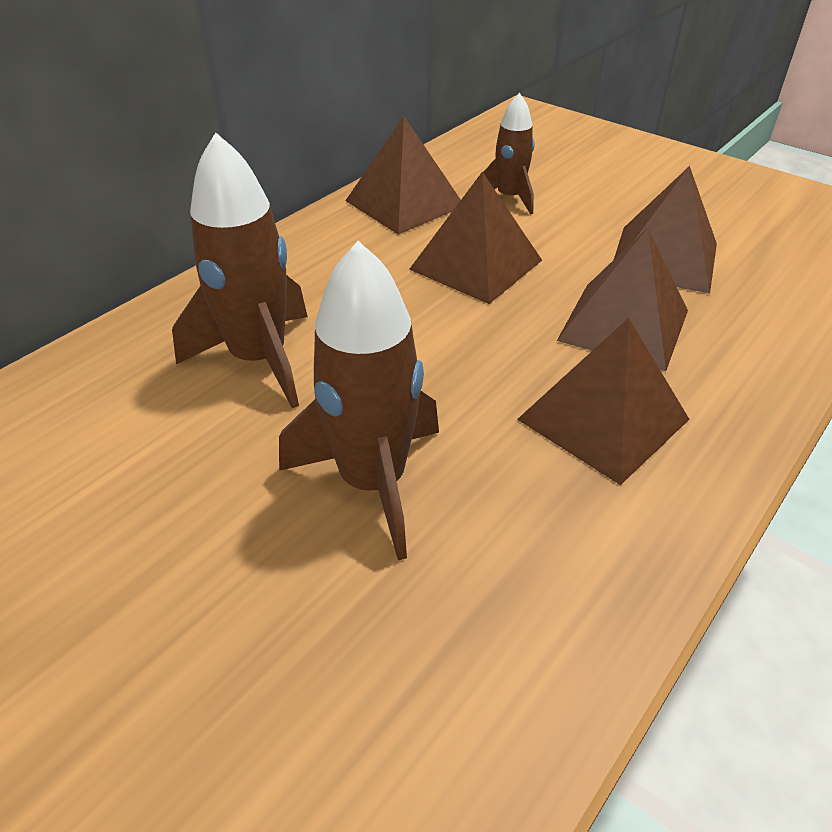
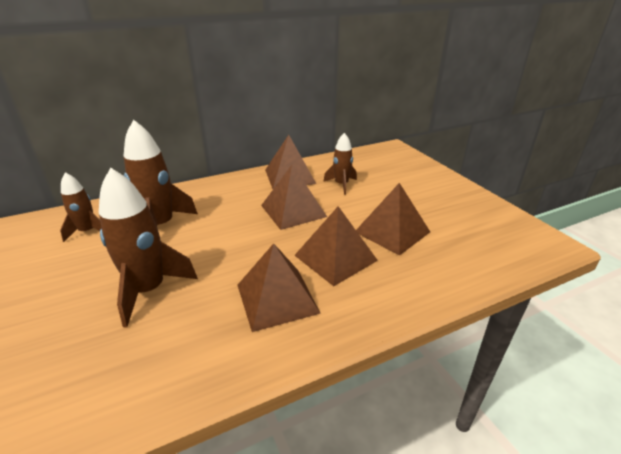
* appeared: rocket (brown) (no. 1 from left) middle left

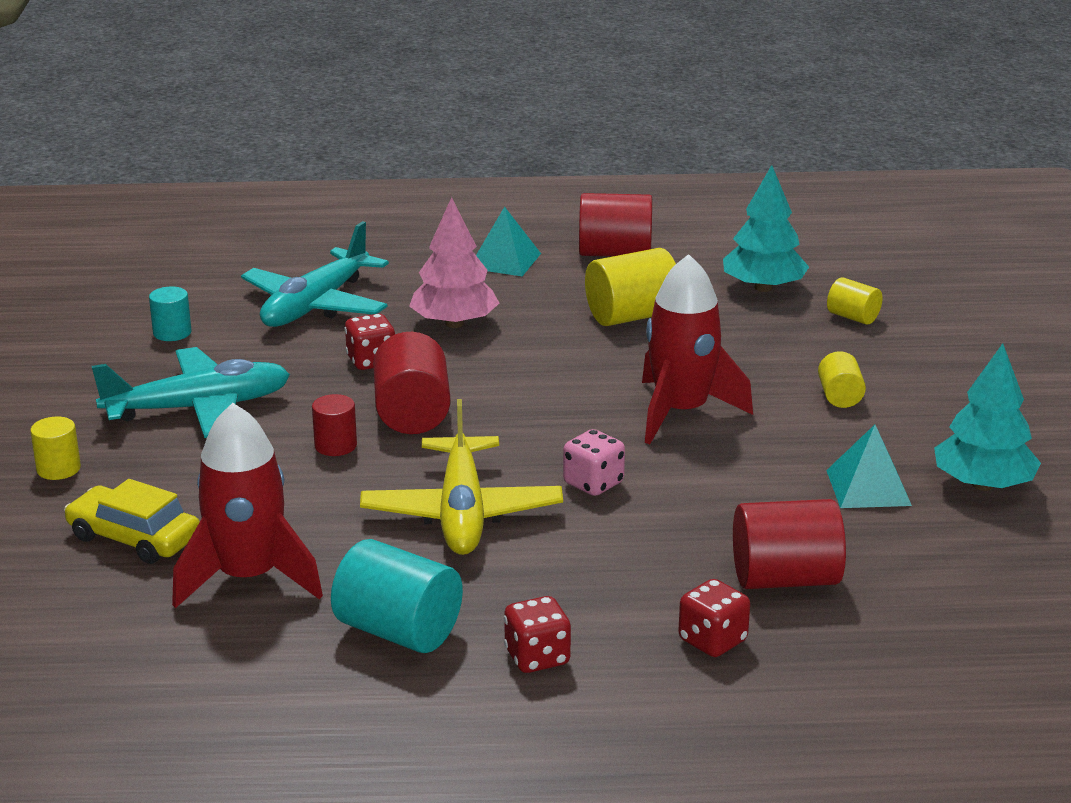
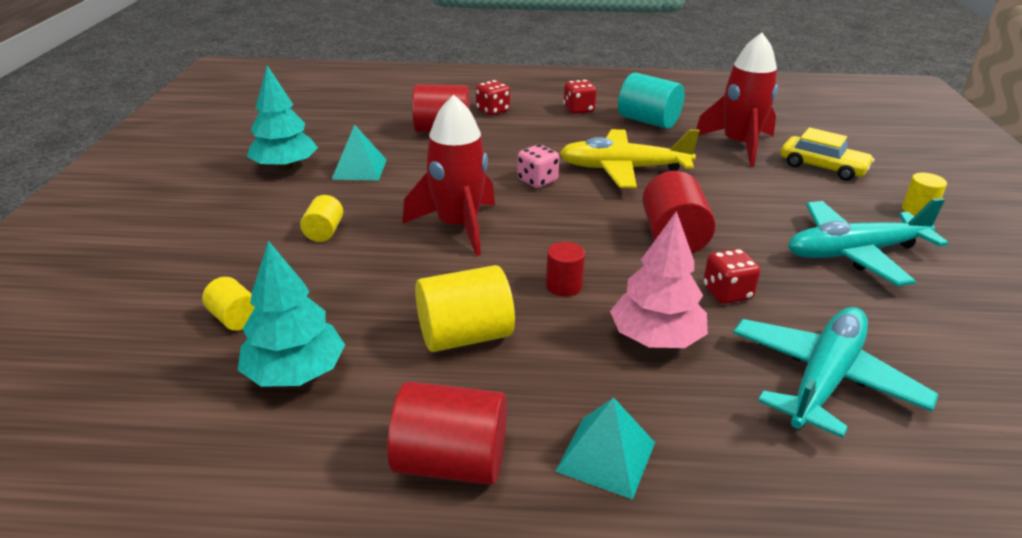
* missing: cylinder (turquoise) (no. 1 from left) middle left
* relocated: cylinder (red) (no. 1 from left in the first image) middle left to cylinder (red) (no. 3 from left) centre
* spun: plane (yellow) centre = top centre 90 degrees counterclockwise

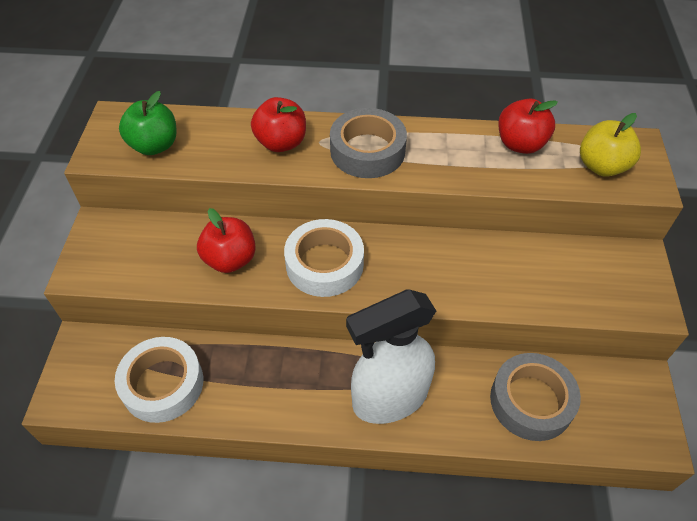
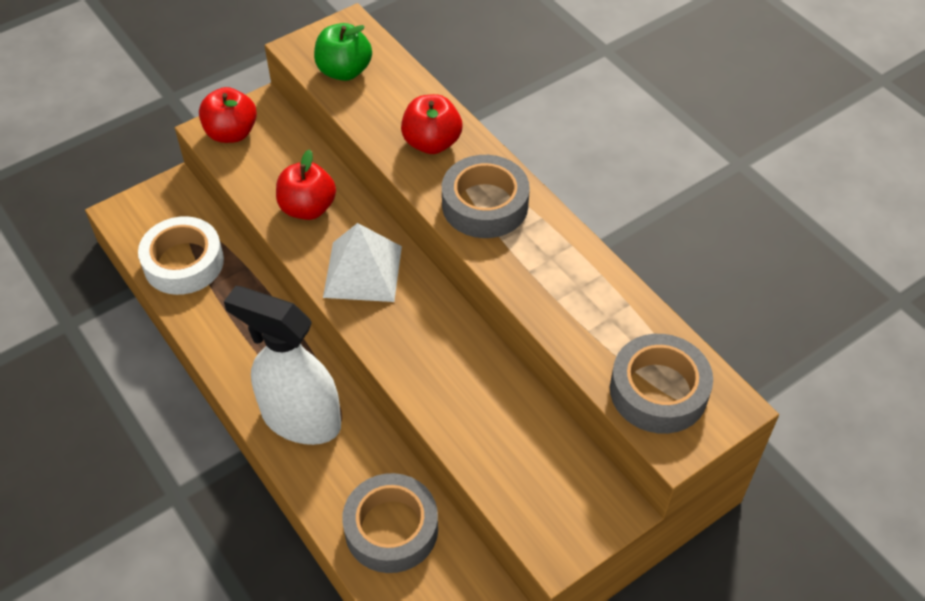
* relocated: apple (red) (no. 3 from left in the first image) top right to apple (red) (no. 1 from left) top left
* exchanged: tape (white) (no. 2 from left) centre to pyramid (white) centre
* exchanged: apple (yellow) top right to tape (grey) (no. 3 from left) middle right

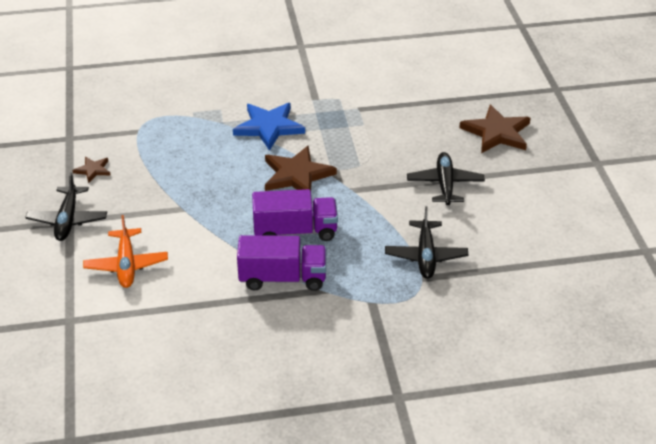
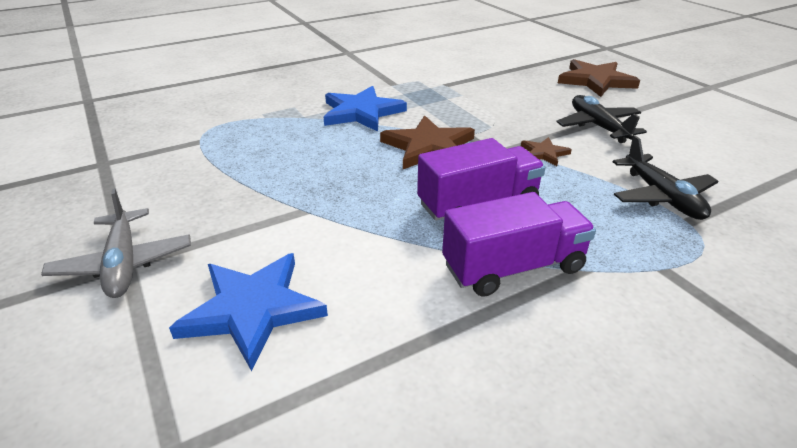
* relocated: star (brown) (no. 1 from left in the first image) middle left to star (brown) (no. 2 from left) middle right
* exchanged: plane (orange) middle left to star (blue) (no. 1 from left) bottom left
* colour: plane (black) (no. 1 from left) middle left to plane (grey) middle left

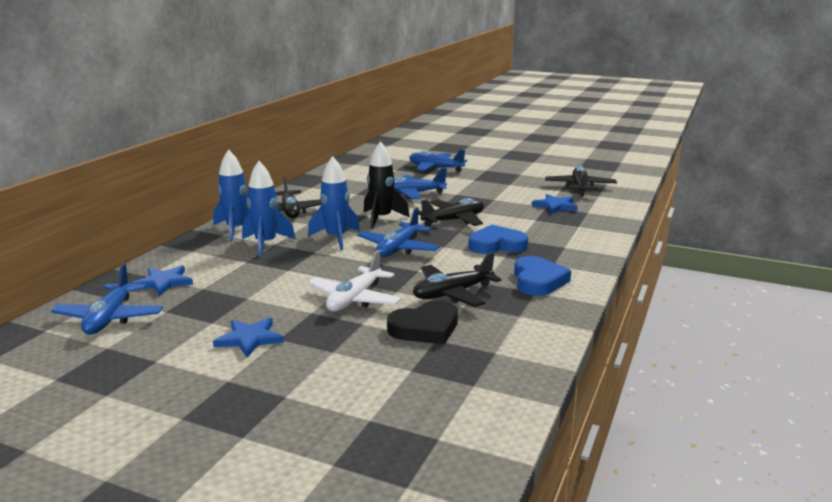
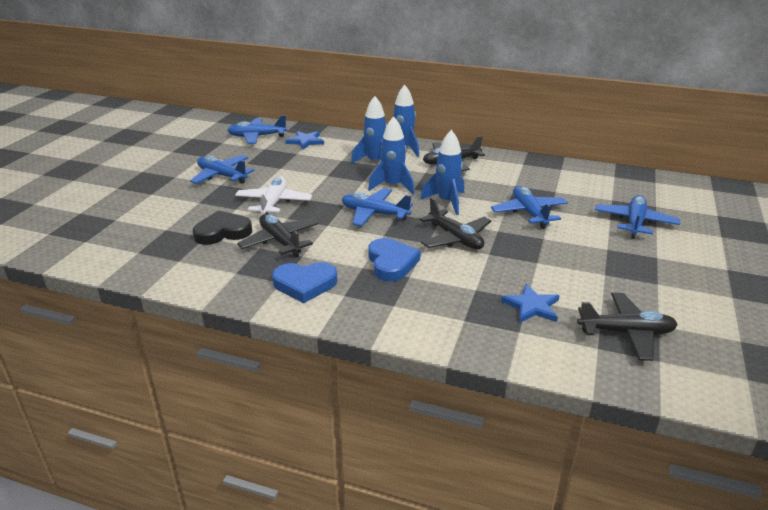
* exchanged: star (blue) (no. 2 from left) bottom left to plane (blue) (no. 1 from left) top left
* colour: rocket (black) centre to rocket (blue) (no. 4 from left) centre
* spun: plane (white) centre = centre 75 degrees clockwise
* spun: heart (black) centre = middle left 105 degrees clockwise

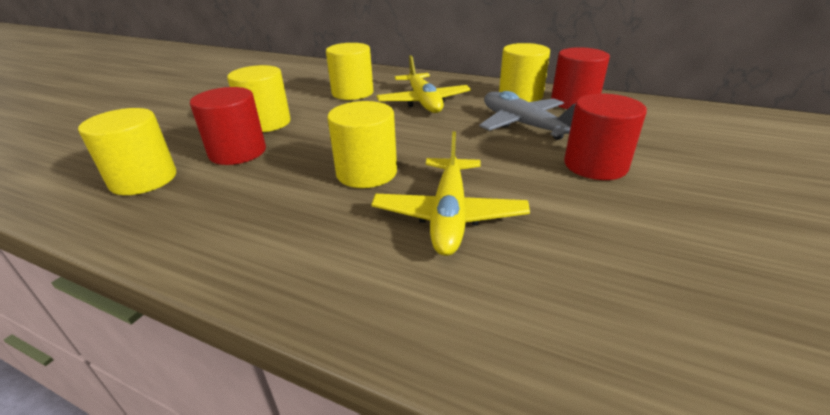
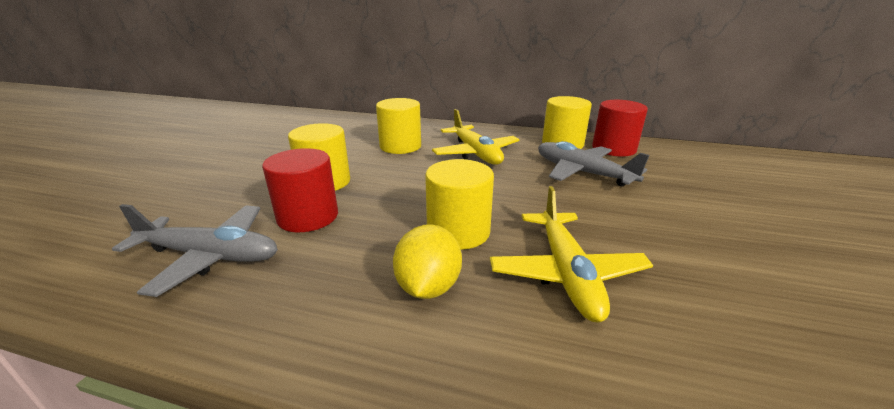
* missing: cylinder (red) (no. 3 from left) top right
* appeared: lemon (yellow) centre
* exchanged: cylinder (yellow) (no. 1 from left) middle left to plane (grey) (no. 1 from left) middle left

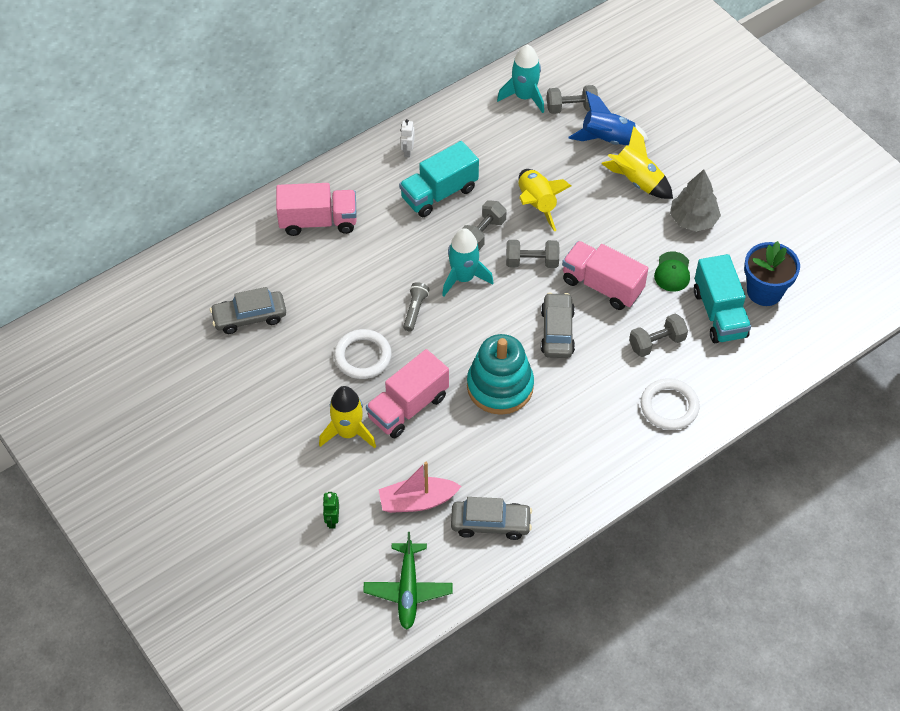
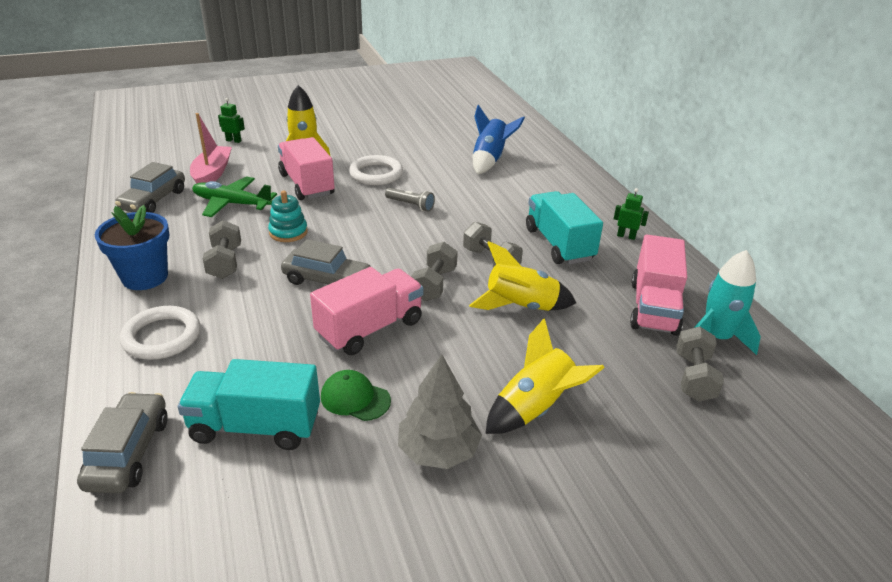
* missing: rocket (turquoise) (no. 1 from left) centre
* relocated: car (grey) (no. 1 from left) middle left to bottom left
* relocated: truck (pink) (no. 1 from left in the first image) top centre to truck (pink) (no. 3 from left) middle right
* relocated: plane (green) bottom centre to middle left
* relocated: rocket (blue) top right to top centre
* relocated: dumbbell (grey) (no. 4 from left in the first image) middle right to dumbbell (grey) (no. 1 from left) middle left
* relocated: flower pot (blue) middle right to middle left
* colour: robot (white) top centre to robot (green) (no. 2 from left) middle right
* size: stacking toy (turquoise) centre = middle left x0.54

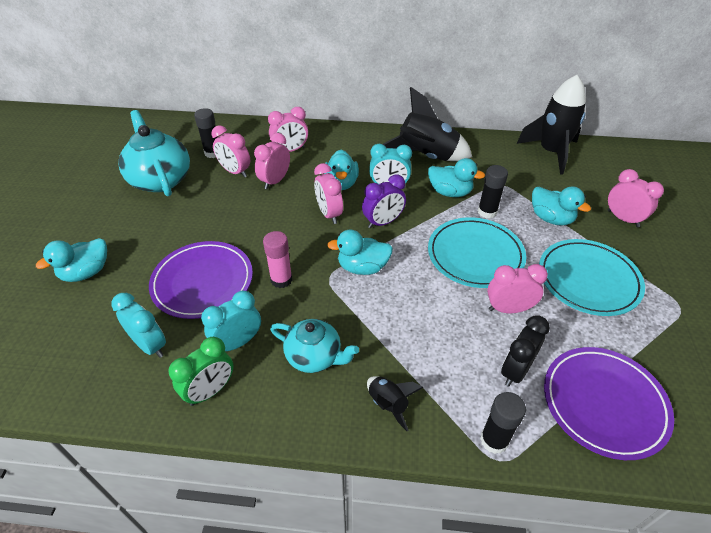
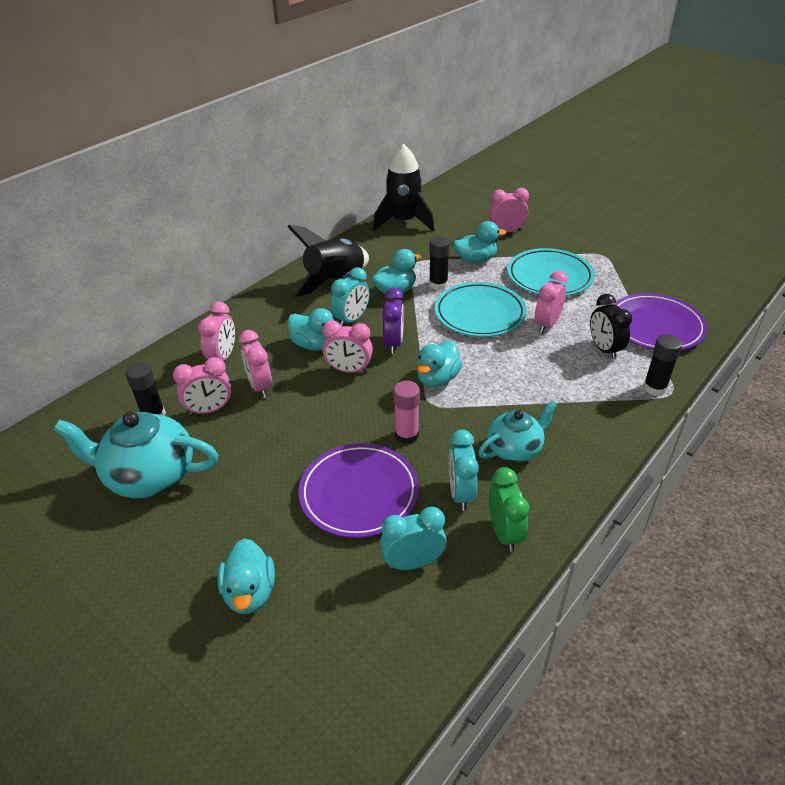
* missing: rocket (black) (no. 1 from left) bottom centre

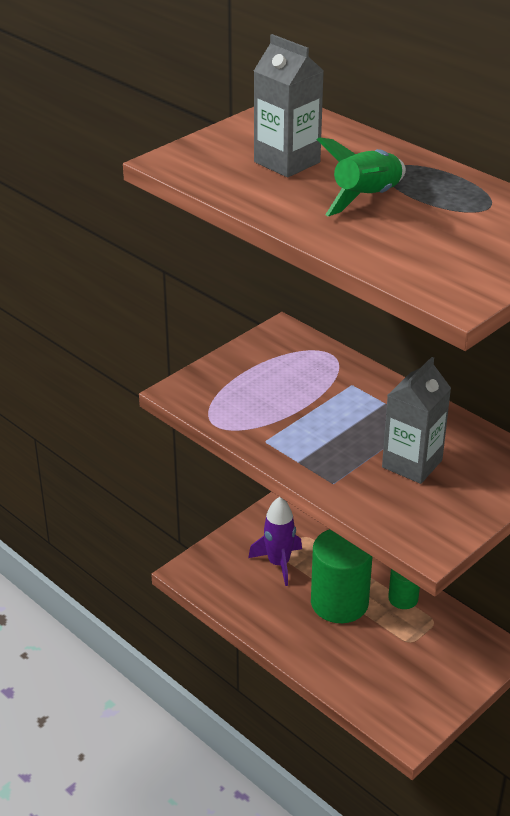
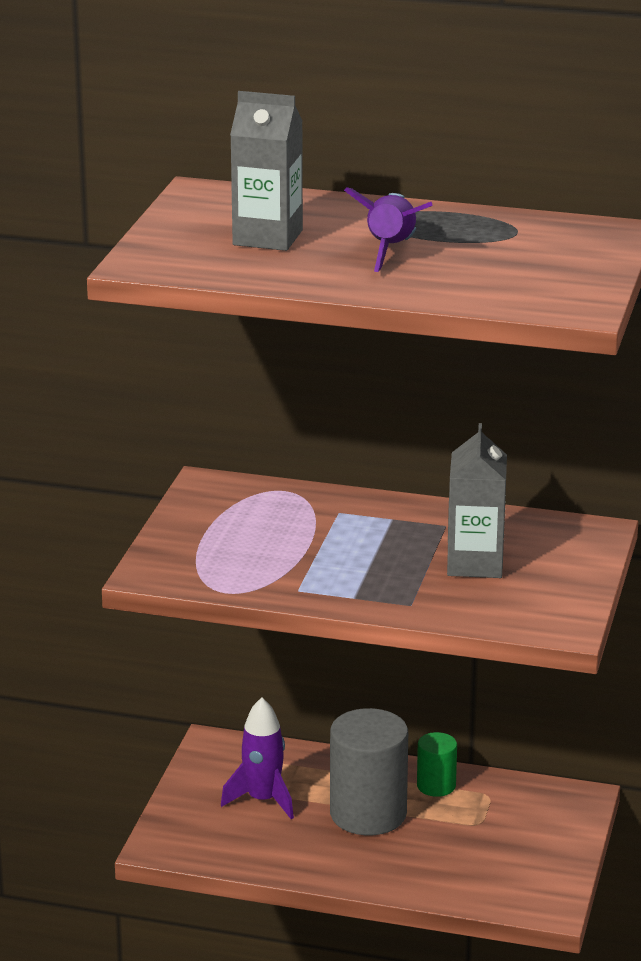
* colour: cylinder (green) (no. 1 from left) bottom right to cylinder (grey) bottom centre
* colour: rocket (green) top right to rocket (purple) (no. 2 from left) top centre

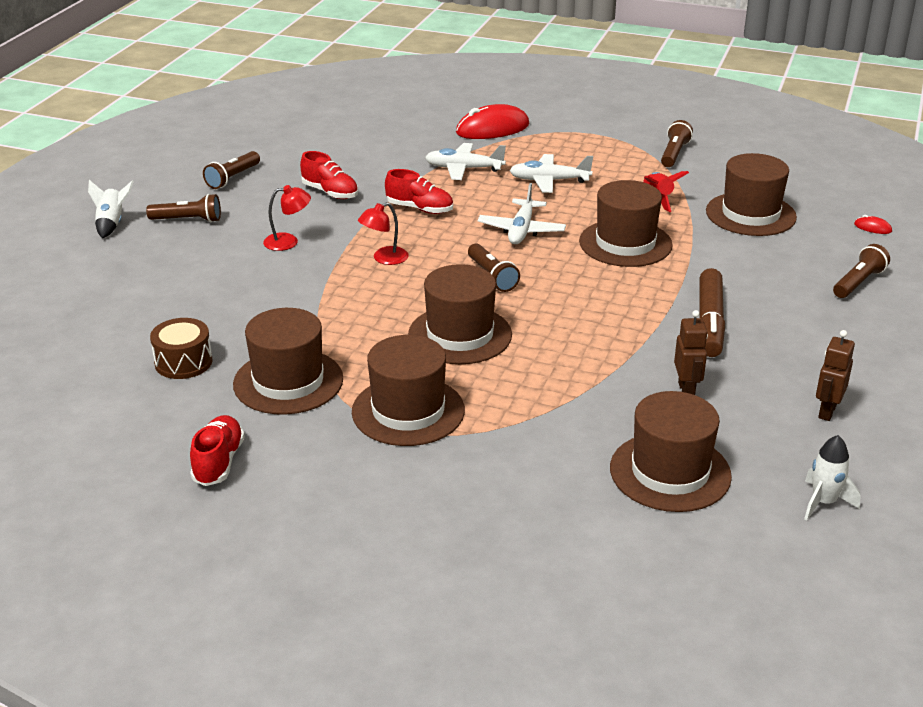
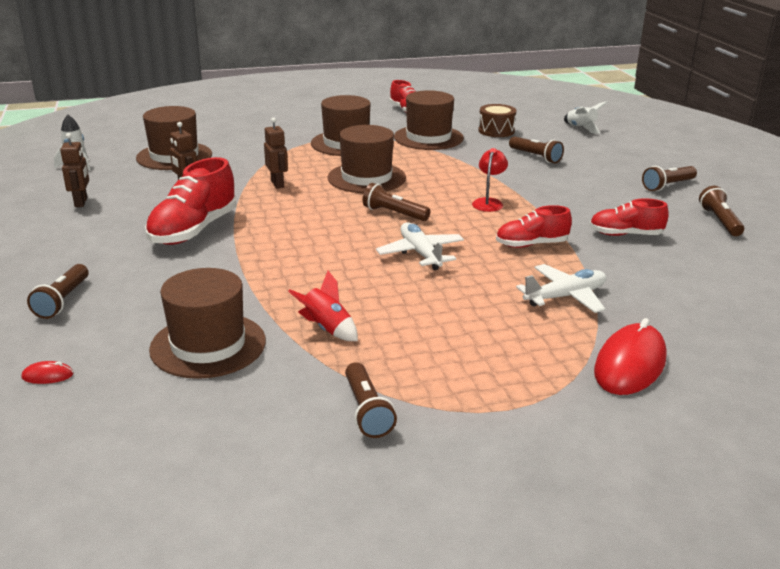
* missing: lamp (red) (no. 1 from left) top left
* missing: plane (white) (no. 3 from left) top centre
* missing: hat (brown) (no. 4 from left) top right
* appeared: robot (brown) (no. 3 from left) top centre
* appeared: flashlight (brown) (no. 4 from left) top right
* relocated: rocket (white) (no. 1 from left in the first image) top left to rocket (white) (no. 2 from left) top right
* exchanged: marker (brown) middle right to shoe (red) (no. 1 from left) middle left

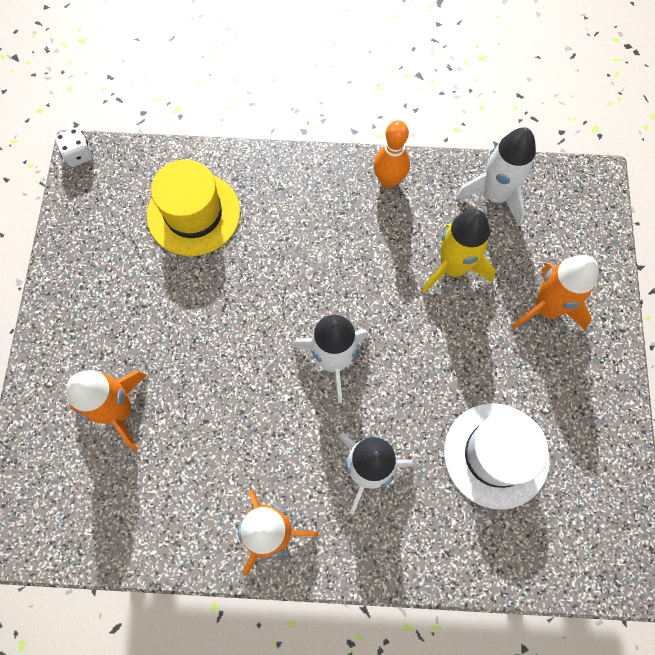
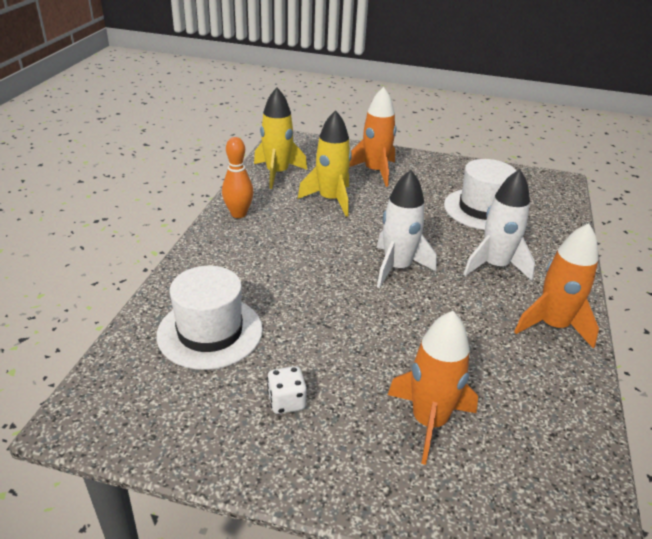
* relocated: dice (white) top left to bottom centre
* colour: hat (yellow) top left to hat (white) (no. 1 from left) middle left
* colour: rocket (white) (no. 3 from left) top right to rocket (yellow) (no. 1 from left) top centre

